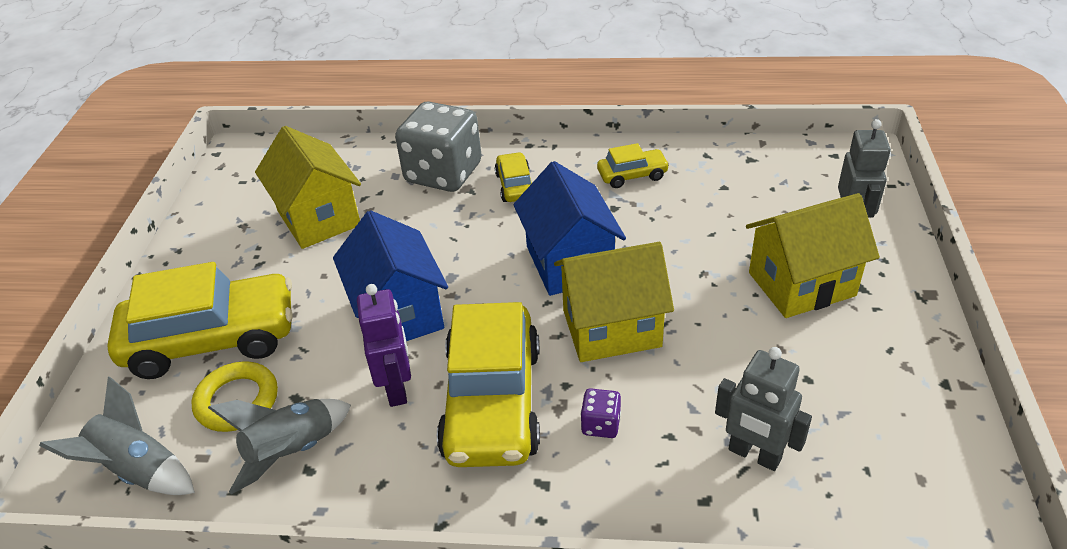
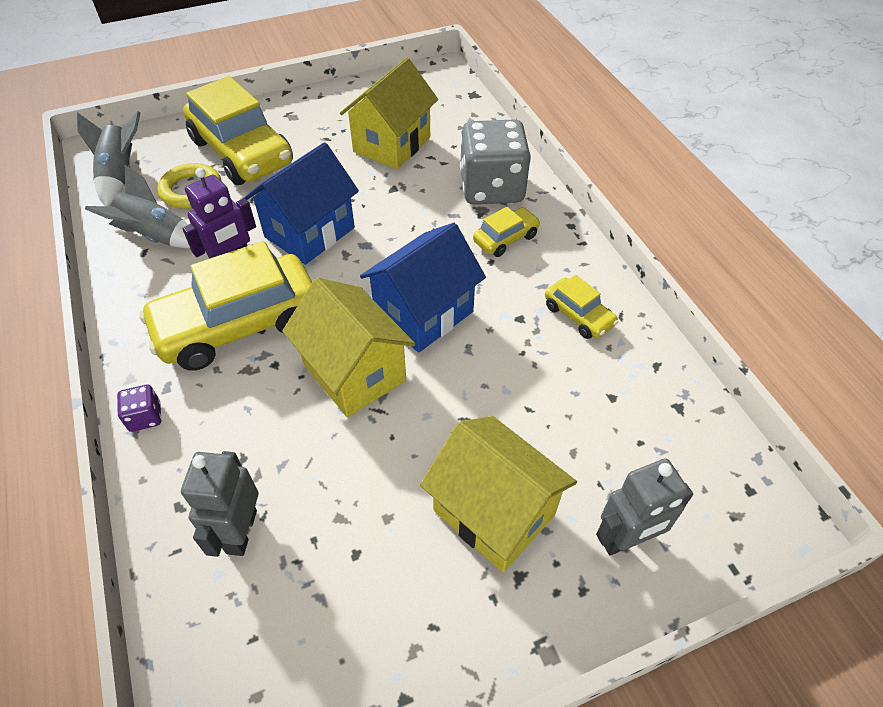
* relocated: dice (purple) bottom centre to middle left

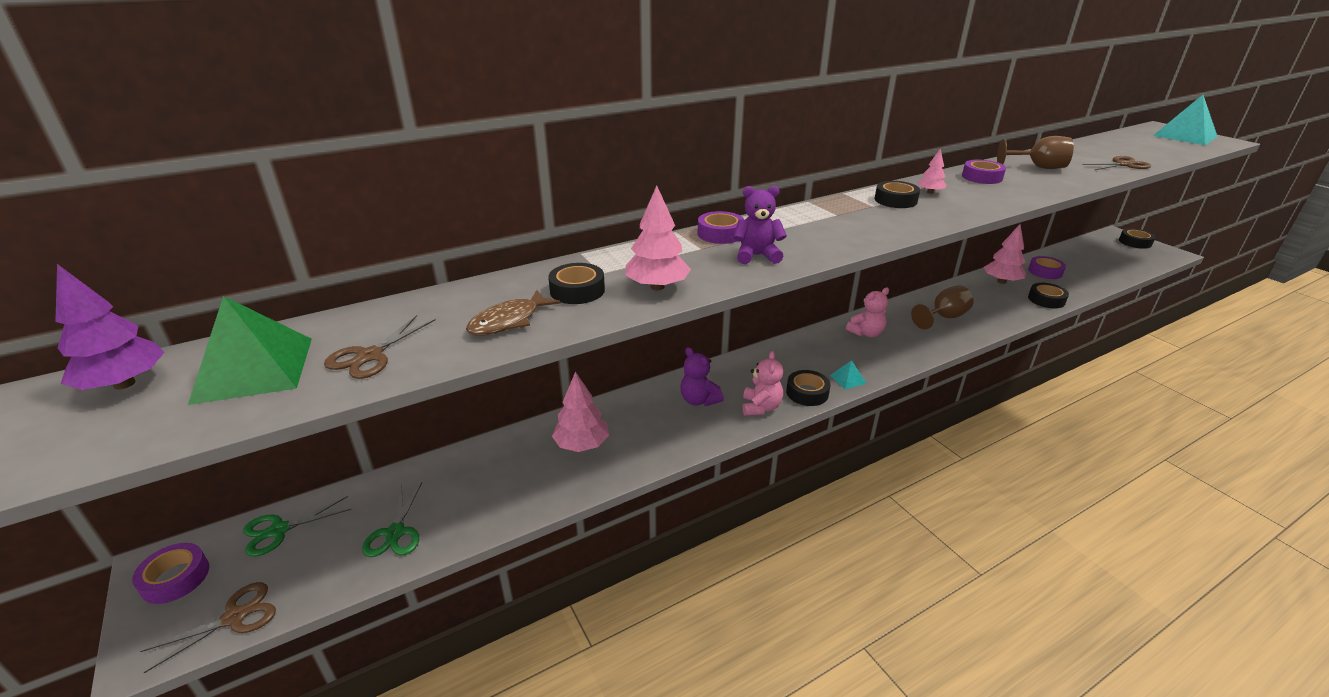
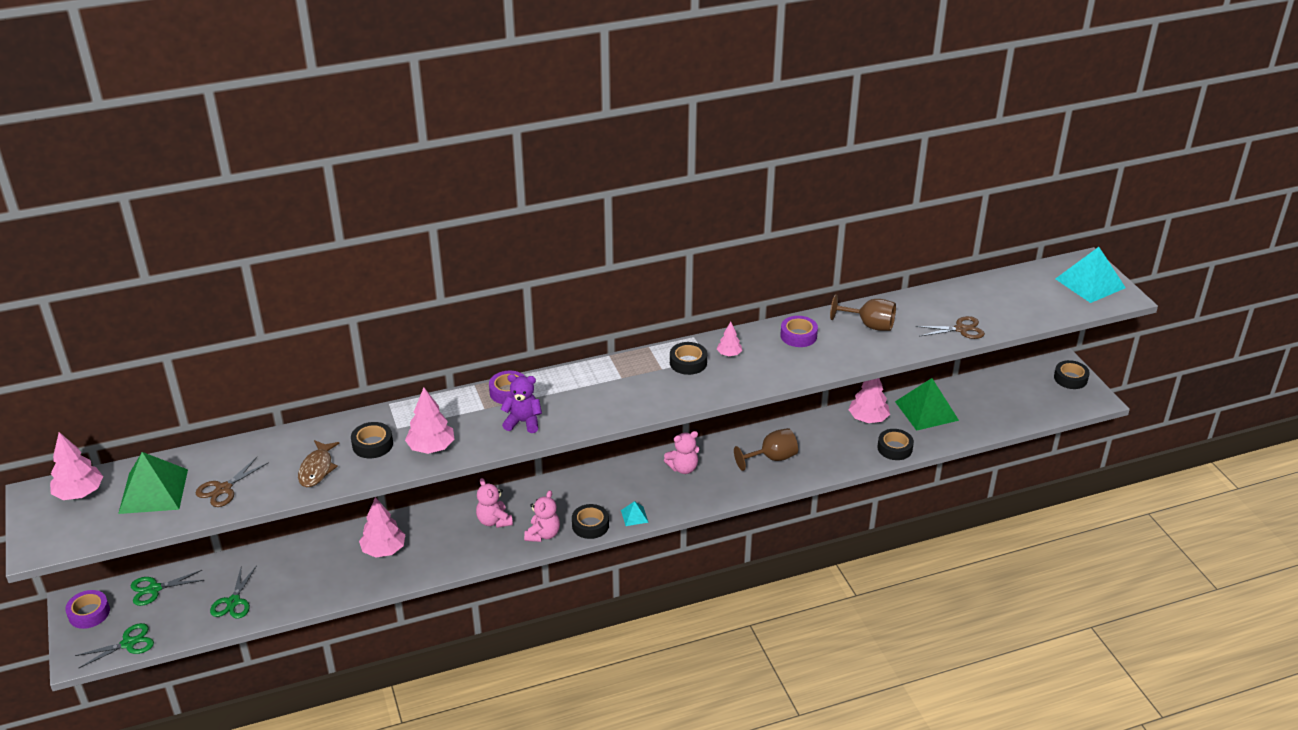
* exchanged: tape (purple) (no. 4 from left) middle right to pyramid (green) (no. 2 from left) middle right
* colour: tree (purple) middle left to tree (pink) (no. 1 from left) middle left
* colour: scissors (brown) (no. 1 from left) bottom left to scissors (green) (no. 1 from left) bottom left
* colour: teddy bear (purple) (no. 1 from left) centre to teddy bear (pink) (no. 1 from left) bottom centre
* spun: fish (brown) centre = middle left 45 degrees counterclockwise

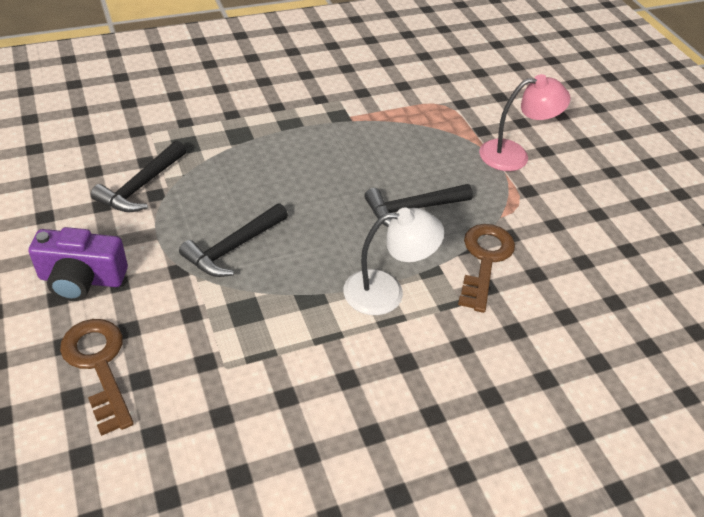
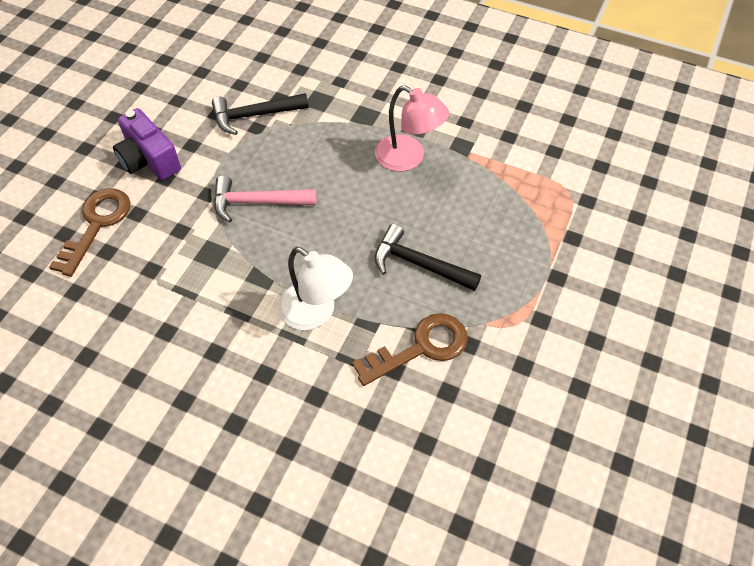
* relocated: lamp (pink) top right to top centre
* colour: hammer (black) (no. 2 from left) middle left to hammer (pink) centre

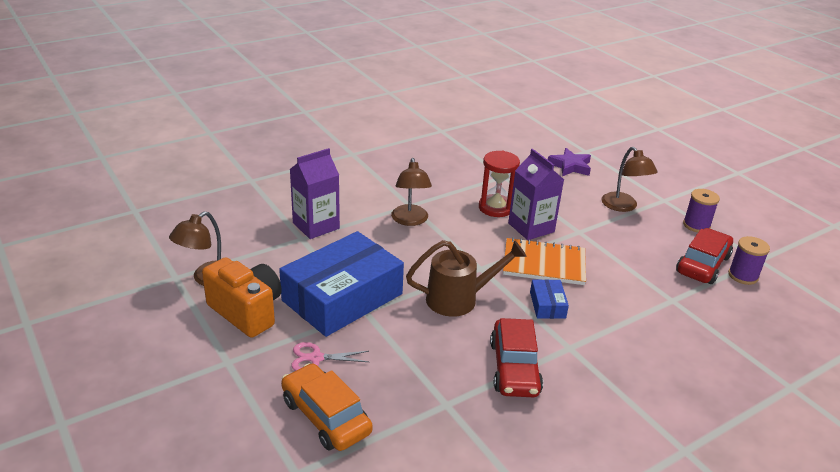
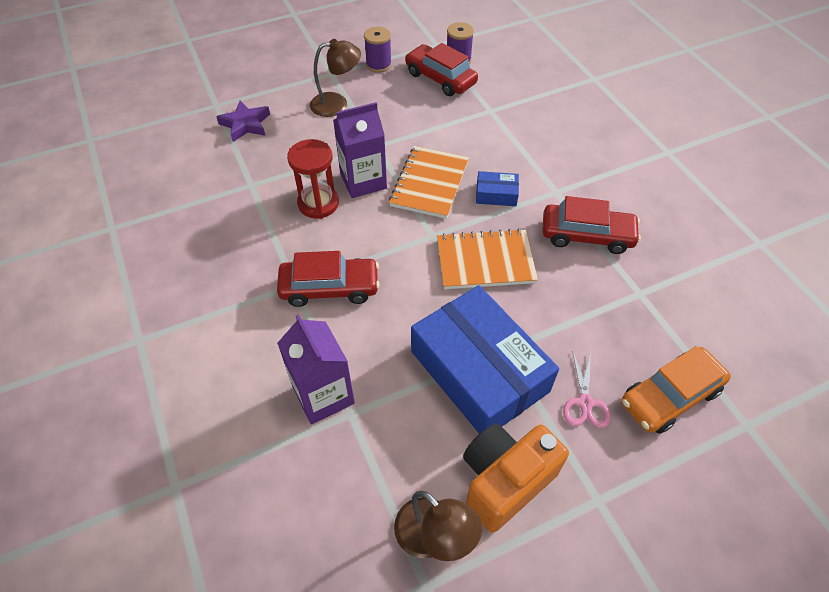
* exchanged: lamp (brown) (no. 2 from left) centre to car (red) (no. 1 from left) centre
* exchanged: watering can (brown) centre to notebook (orange) (no. 2 from left) centre

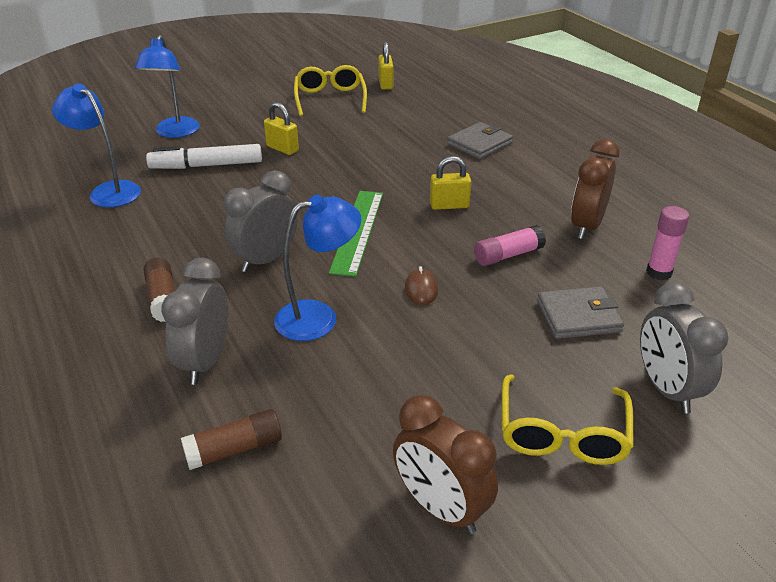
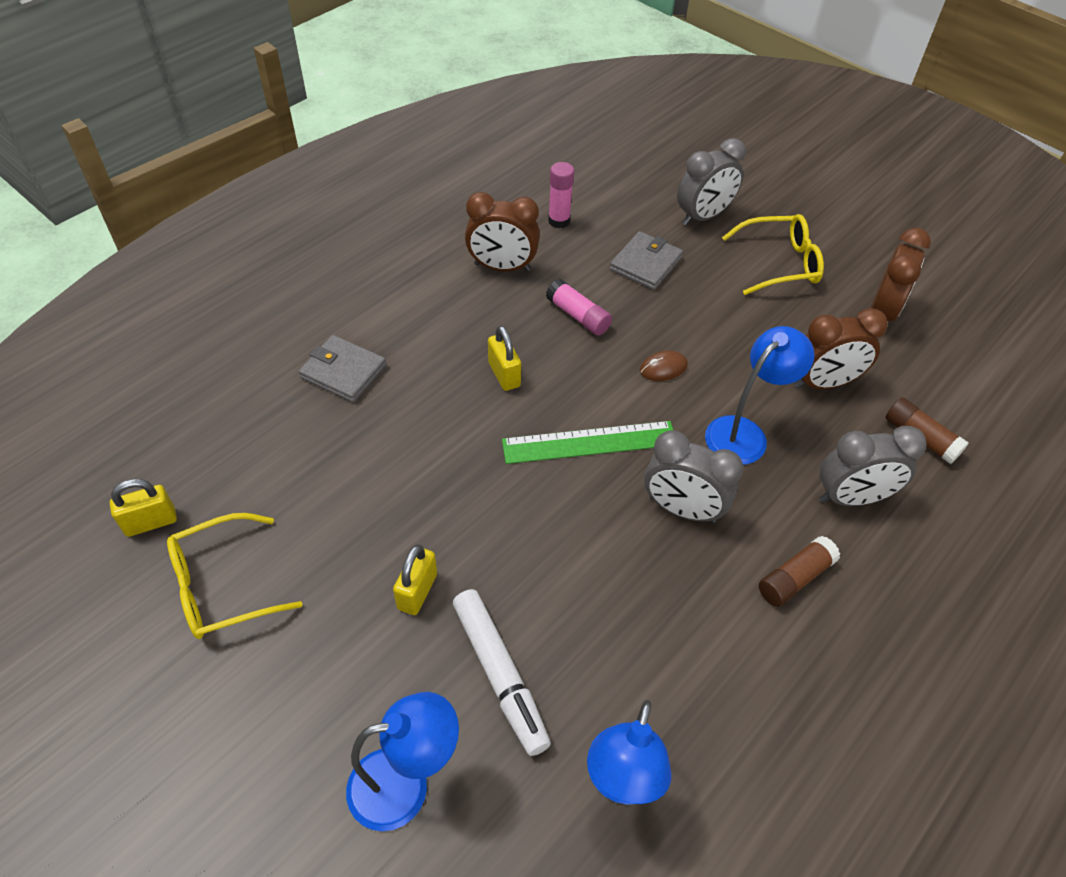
* appeared: clock (brown) (no. 2 from left) middle right
* spun: lamp (blue) (no. 3 from left) centre = middle right 90 degrees clockwise
* spun: wallet (grey) (no. 2 from left) middle right = top centre 60 degrees clockwise

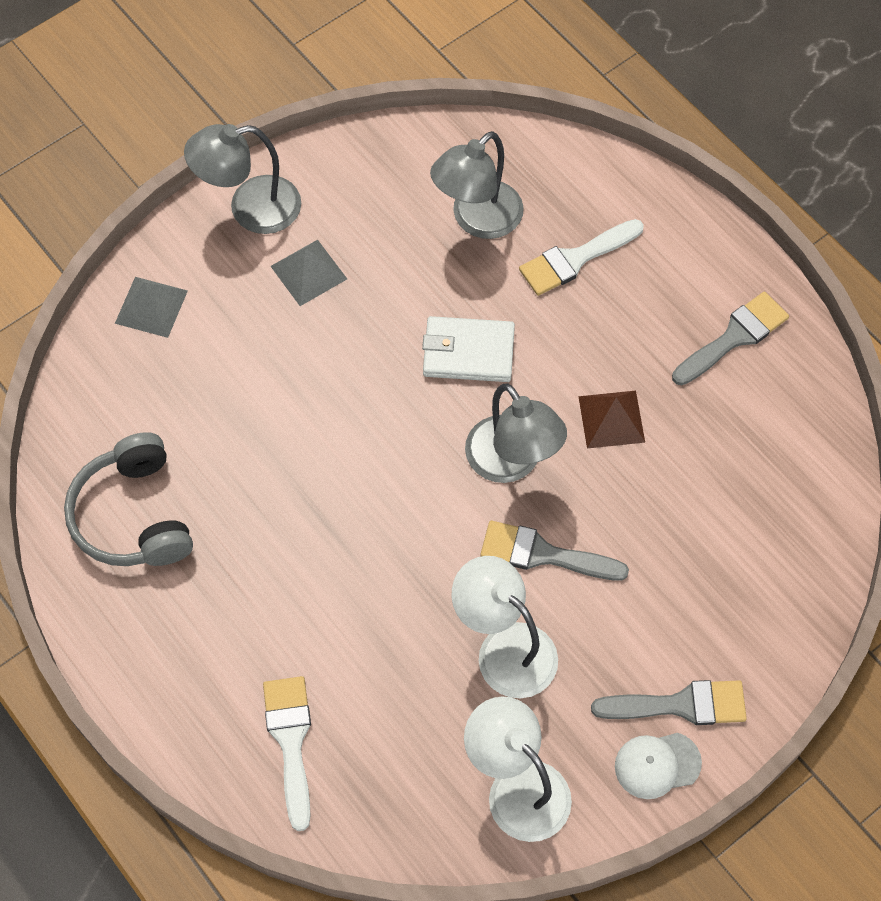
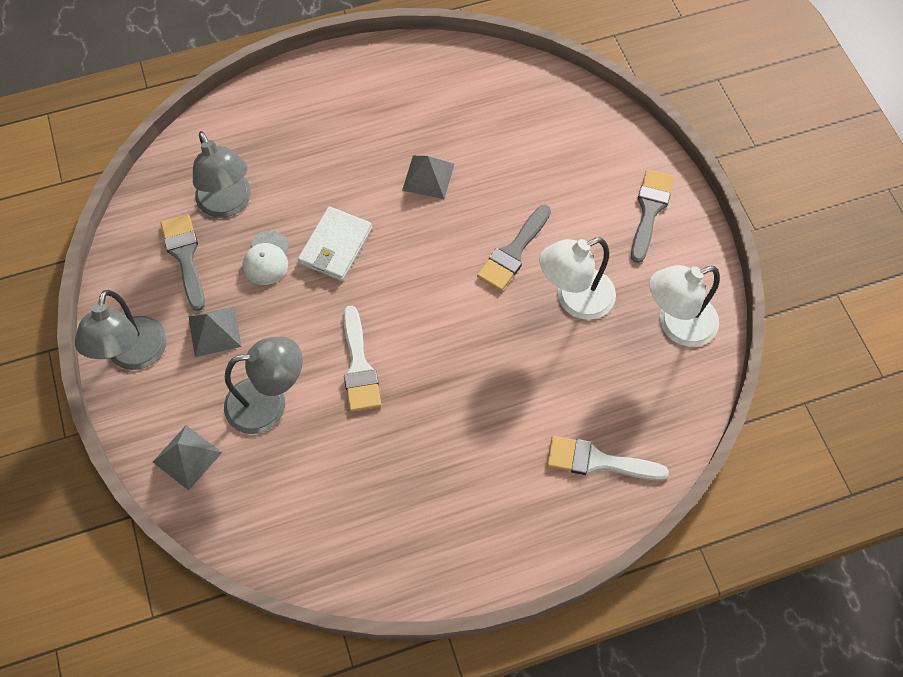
* missing: headphones (grey) middle left
* relocated: lamp (grey) (no. 3 from left) centre to middle left
* relocated: brush (white) (no. 2 from left in the first image) top centre to brush (white) (no. 1 from left) centre
* relocated: cap (white) bottom right to middle left
* relocated: brush (grey) (no. 3 from left in the first image) middle right to brush (grey) (no. 1 from left) middle left
* colour: pyramid (brown) middle right to pyramid (grey) (no. 3 from left) top centre

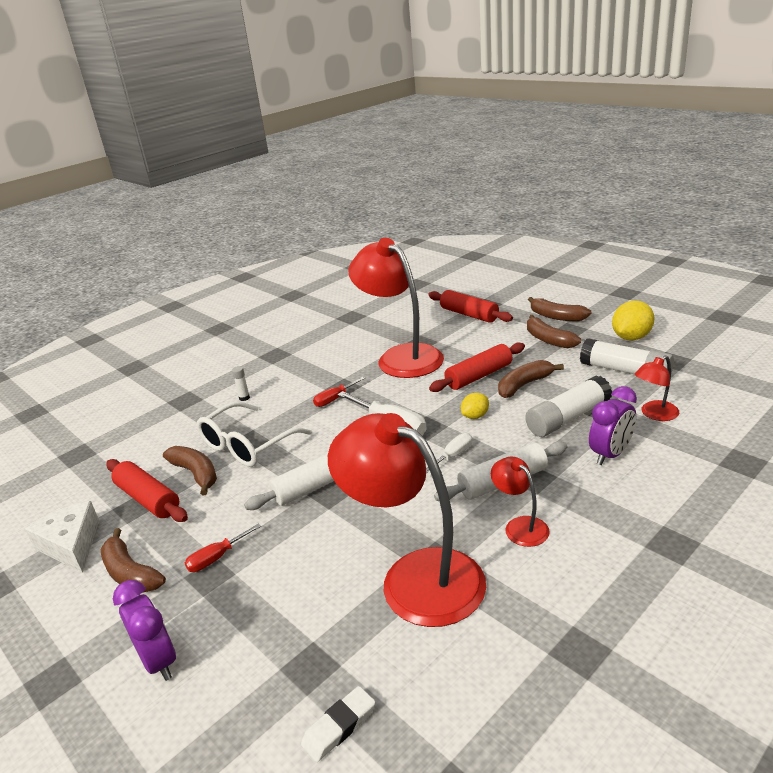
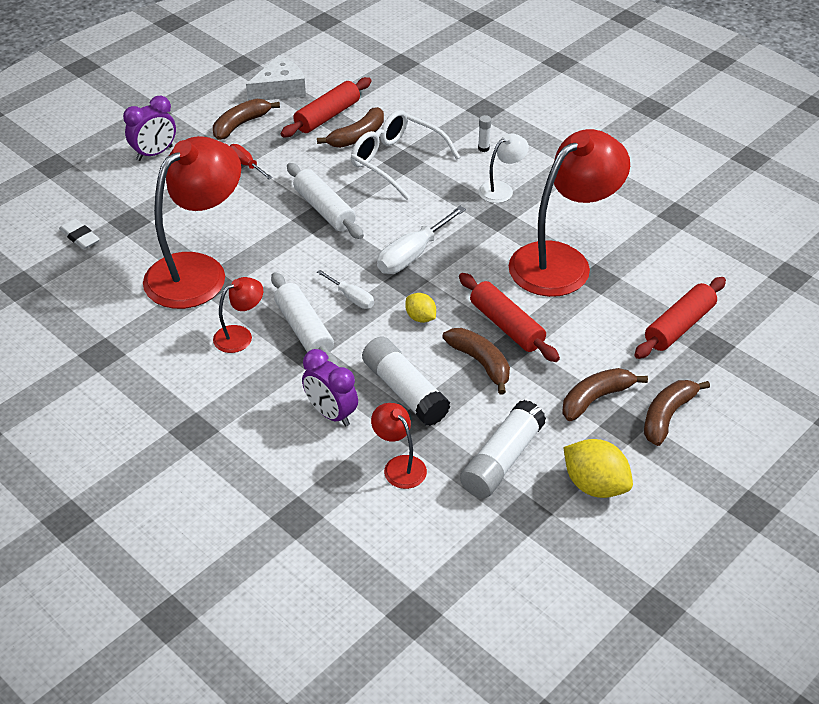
* missing: screwdriver (red) (no. 2 from left) centre
* appeared: lamp (white) top centre

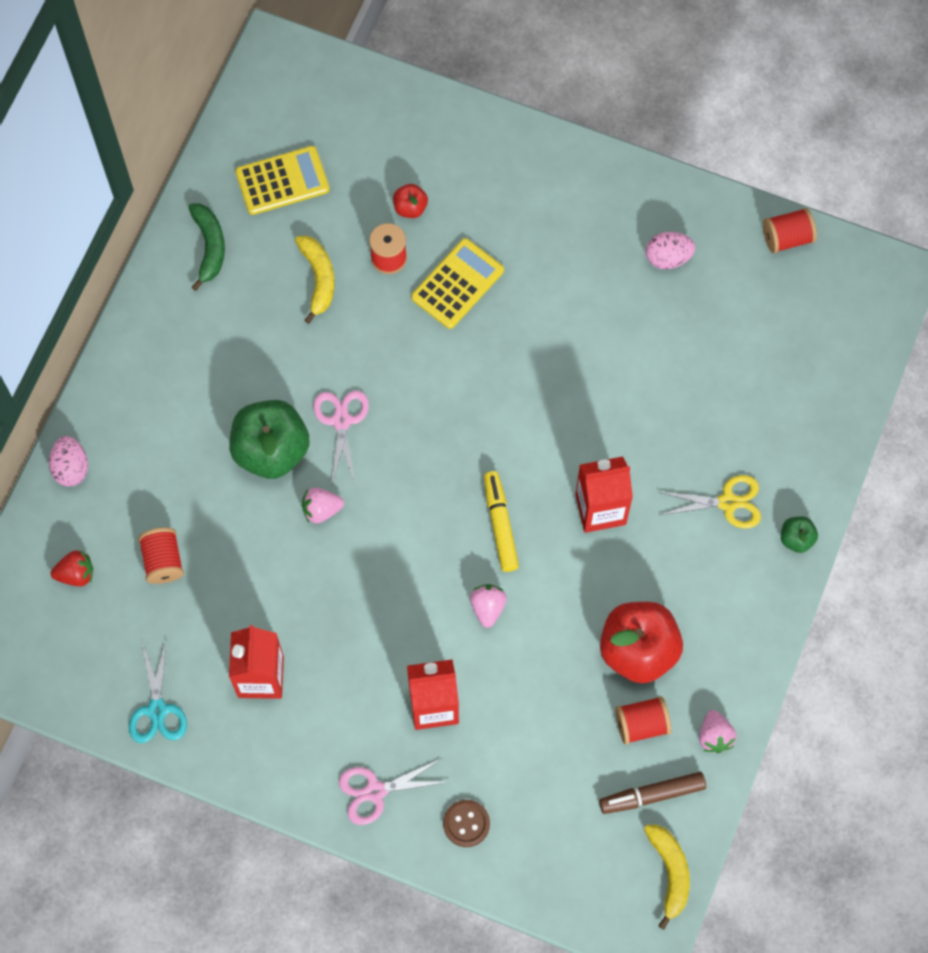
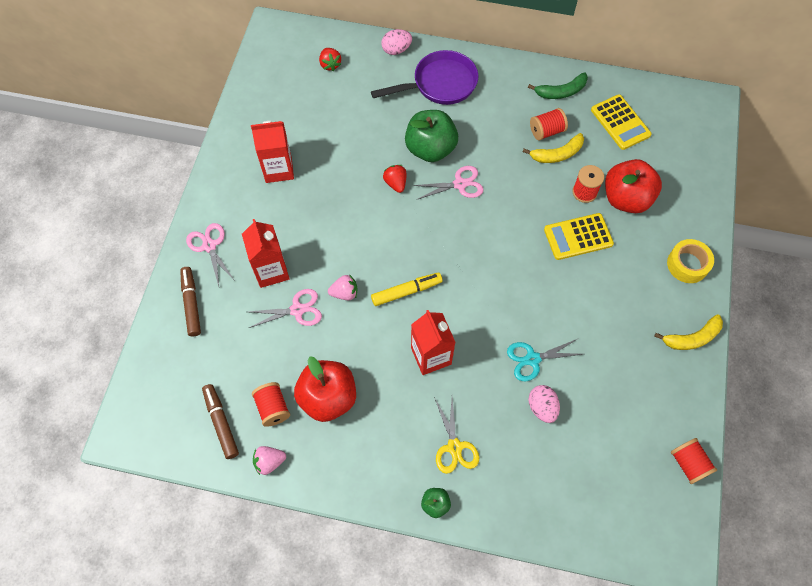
* appeared: scissors (pink) (no. 2 from left) centre
* appeared: pan (purple) top centre
* appeared: tape (yellow) middle right
* relocated: scissors (turquoise) bottom left to middle right
* relocated: spool (red) (no. 1 from left in the first image) middle left to spool (red) (no. 2 from left) top right
* relocated: banana (yellow) (no. 2 from left) bottom right to middle right
* relocated: egg (pink) (no. 2 from left) top right to bottom right
* exchanged: button (brown) bottom centre to marker (brown) (no. 1 from left) middle left
* colour: strawberry (pink) (no. 1 from left) centre to strawberry (red) (no. 2 from left) top centre
* spun: calculator (yellow) (no. 2 from left in the first image) top centre = middle right 135 degrees clockwise
* size: apple (red) (no. 1 from left in the first image) top centre = top right x2.18

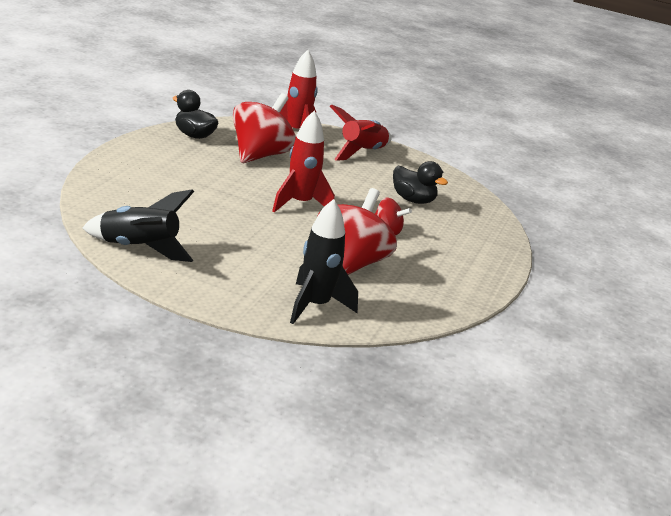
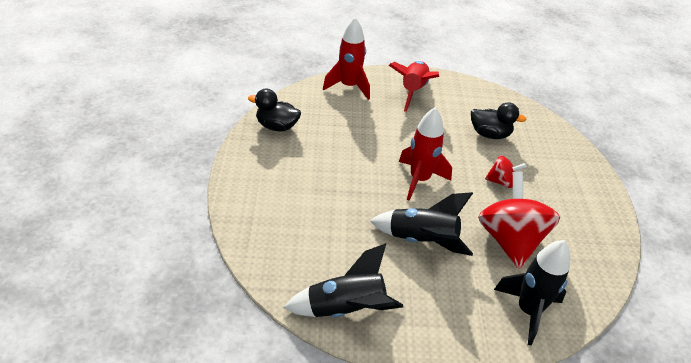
* missing: spinning top (red) (no. 1 from left) top centre
* appeared: rocket (black) (no. 2 from left) centre

